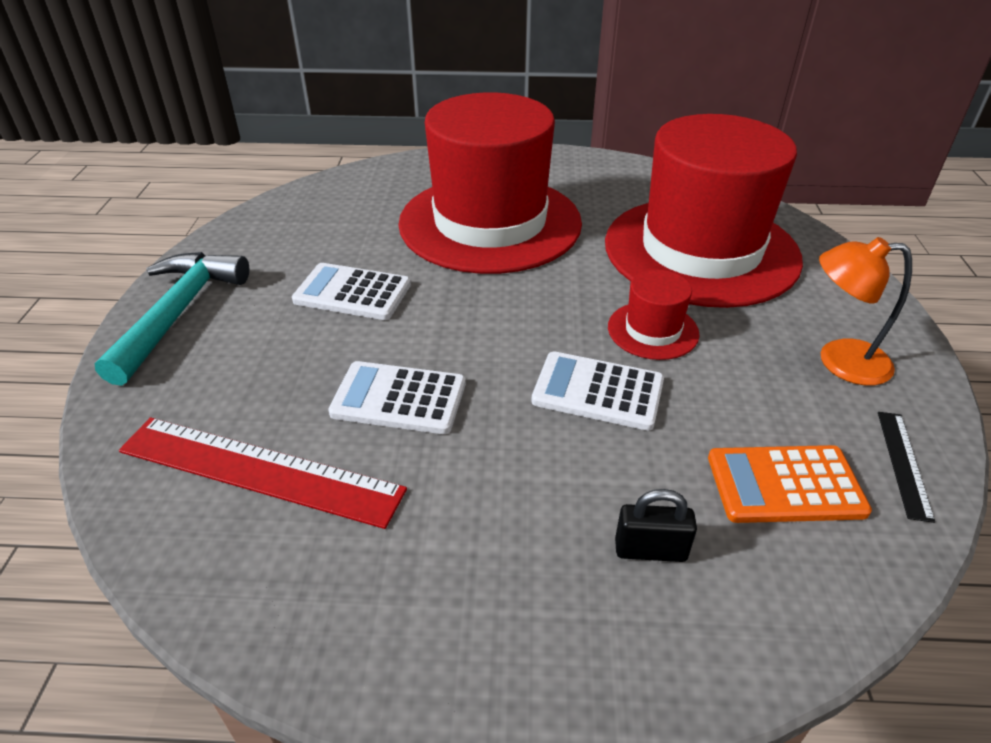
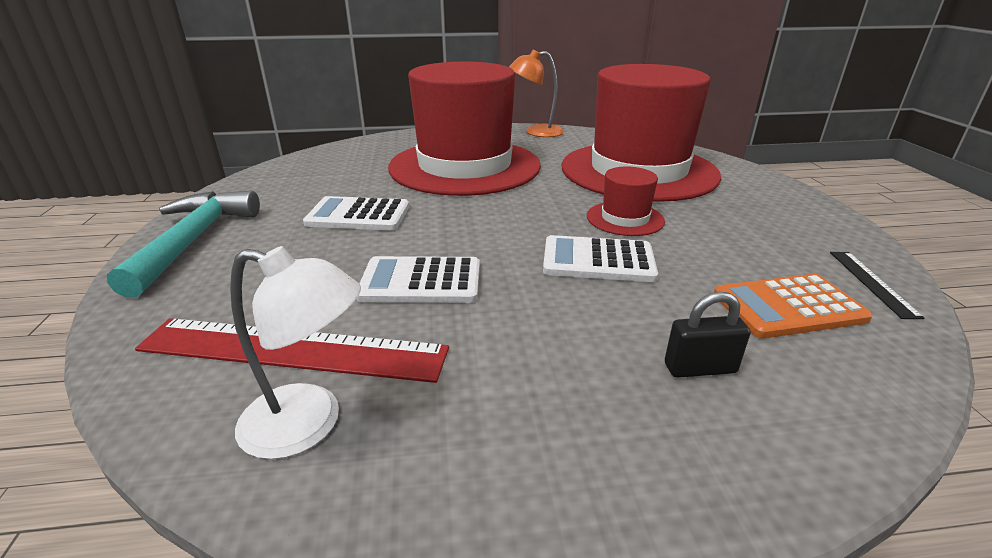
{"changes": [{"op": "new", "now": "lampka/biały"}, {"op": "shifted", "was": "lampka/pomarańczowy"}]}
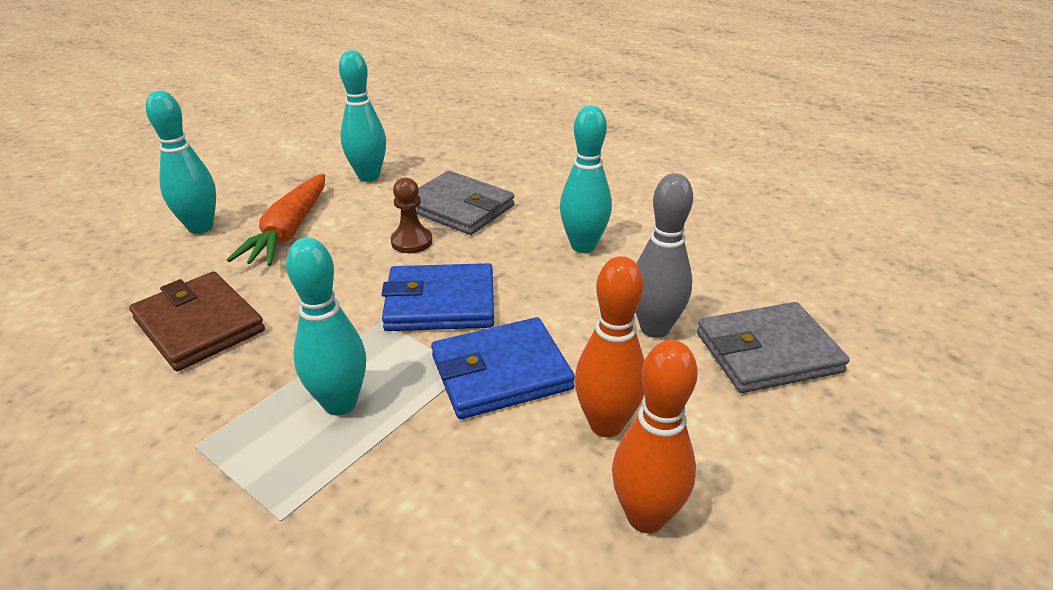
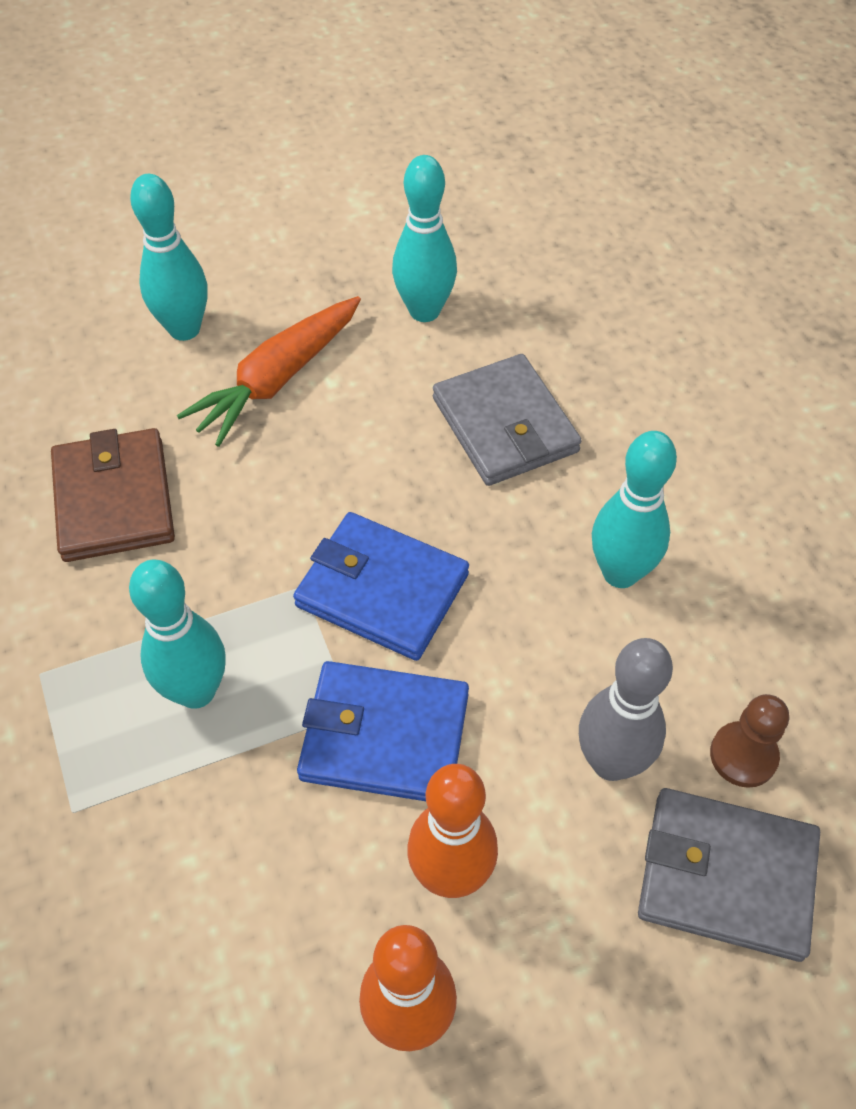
{"changes": [{"op": "shifted", "was": "pionek/brązowy"}]}
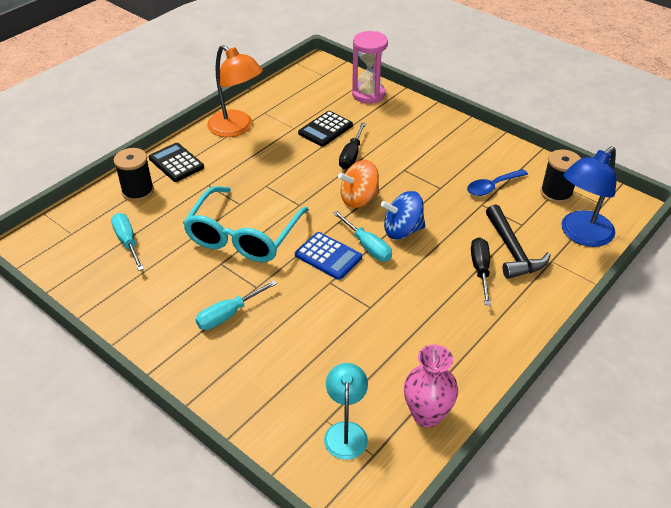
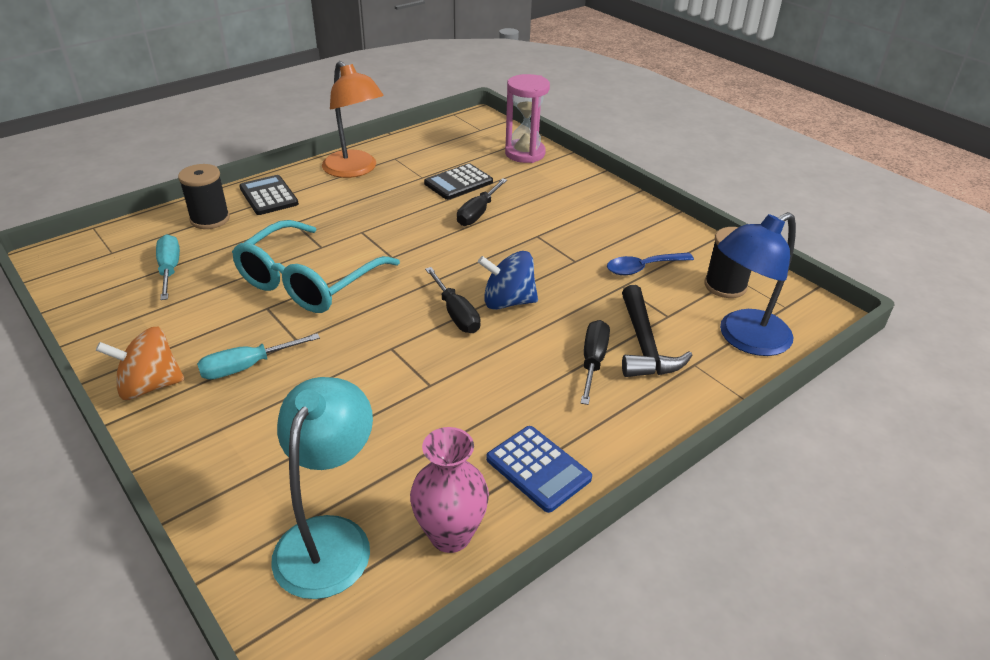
{"changes": [{"op": "shifted", "was": "kalkulator/niebieski"}, {"op": "shifted", "was": "bączek/pomarańczowy"}, {"op": "repainted", "was": "śrubokręt/turkusowy (no. 3 from left)", "now": "śrubokręt/czarny (no. 1 from left)"}, {"op": "scaled", "was": "lampka/turkusowy", "ratio": 1.54}]}
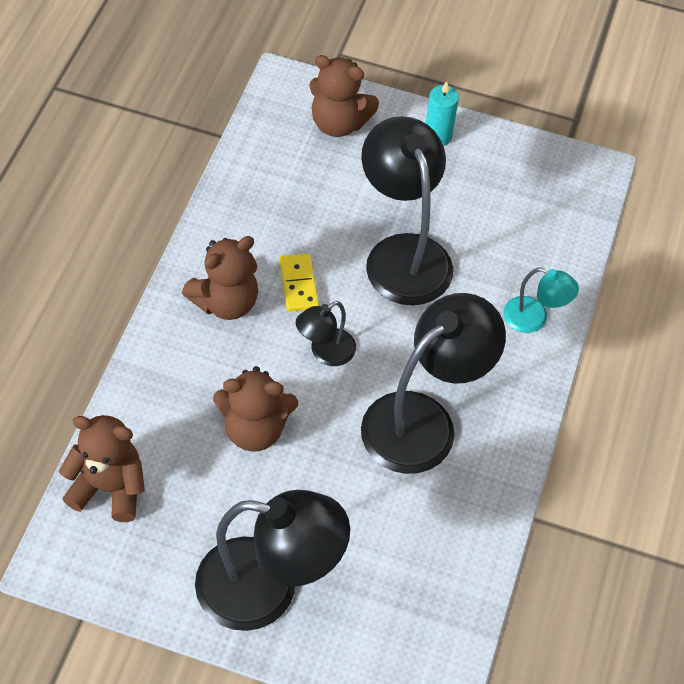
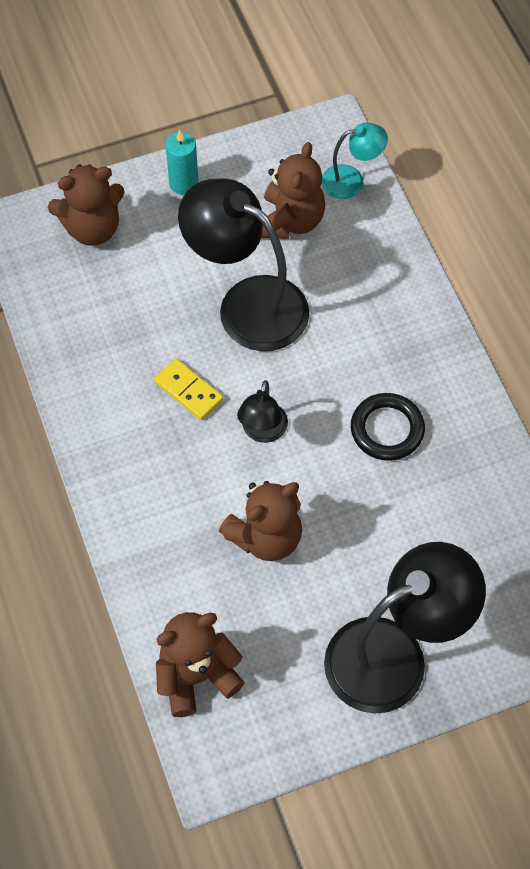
{"changes": [{"op": "shifted", "was": "miś/brązowy (no. 2 from left in the first image)", "now": "miś/brązowy (no. 4 from left)"}, {"op": "shifted", "was": "lampka/turkusowy"}, {"op": "swapped", "was": "lampka/czarny (no. 4 from left)", "now": "pierścień/czarny"}]}
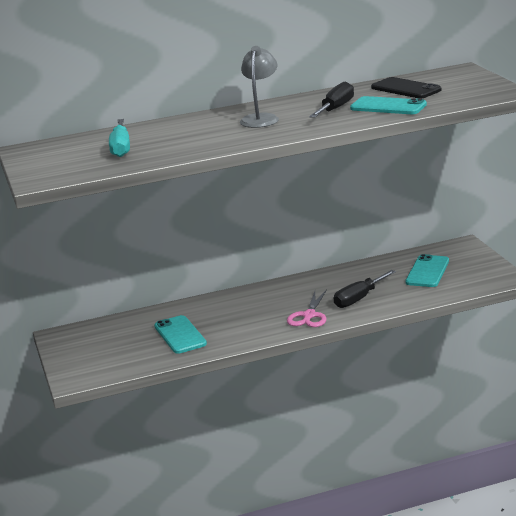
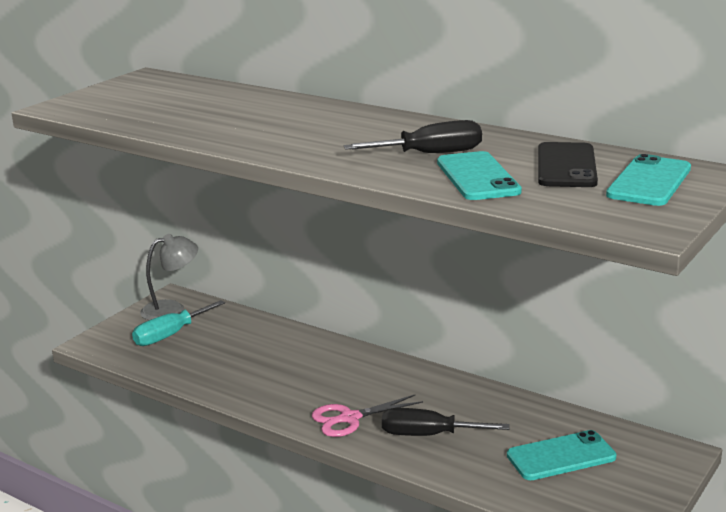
{"changes": [{"op": "shifted", "was": "śrubokręt/turkusowy"}, {"op": "shifted", "was": "telefon/turkusowy (no. 1 from left in the first image)", "now": "telefon/turkusowy (no. 3 from left)"}, {"op": "shifted", "was": "lampka/szary"}]}
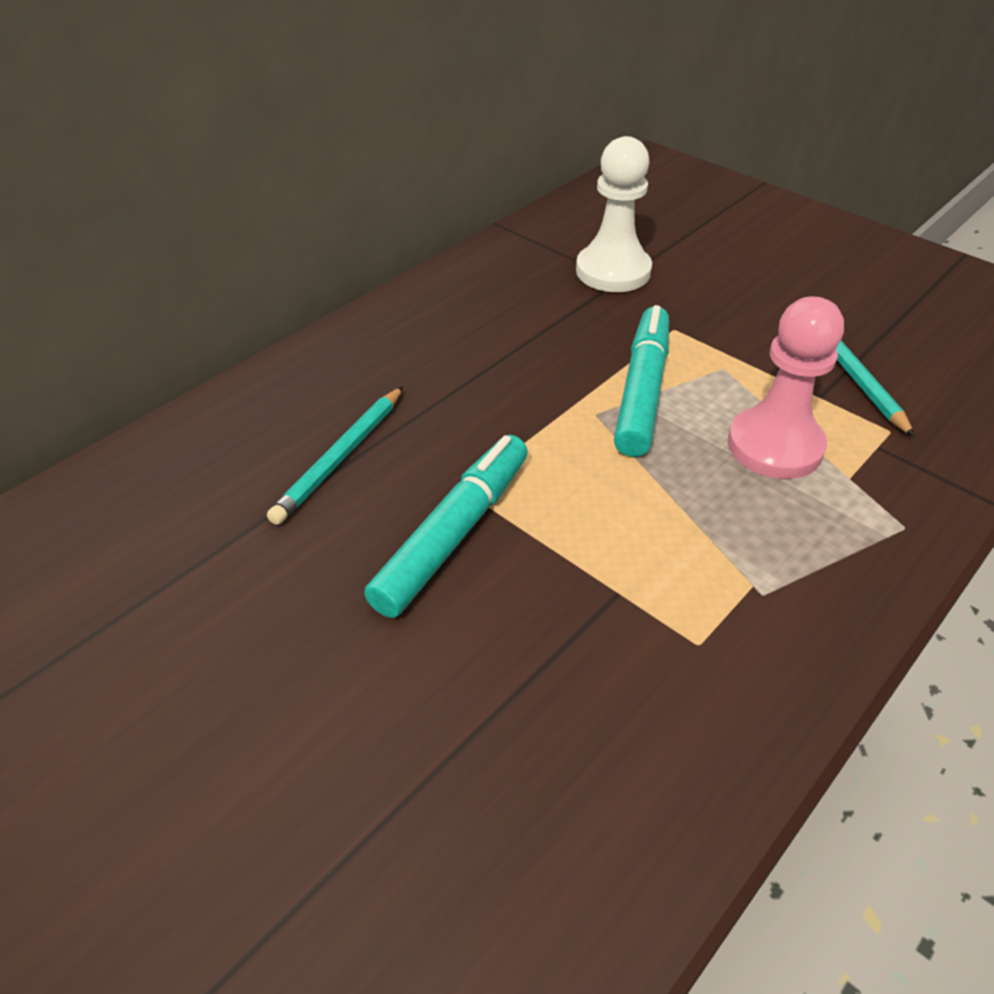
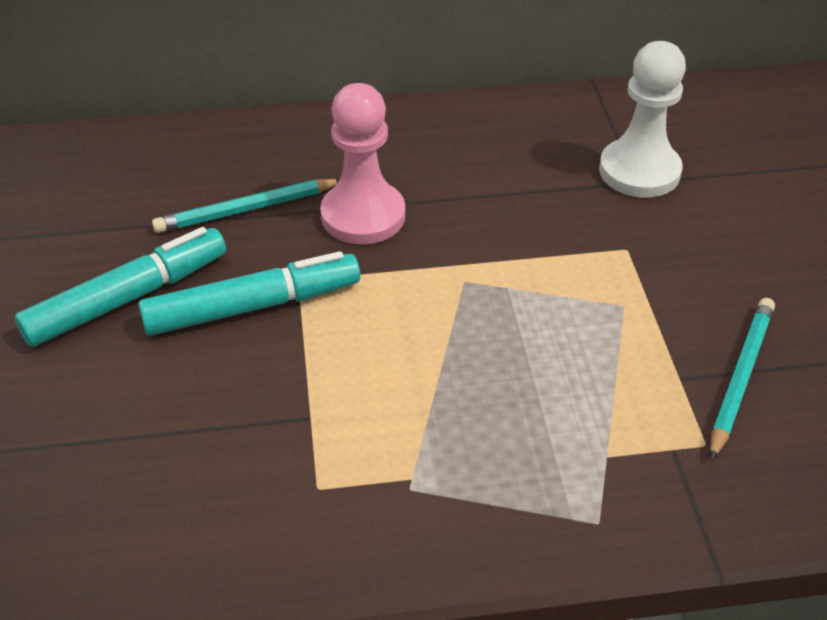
{"changes": [{"op": "shifted", "was": "flamaster/turkusowy (no. 2 from left in the first image)", "now": "flamaster/turkusowy (no. 1 from left)"}, {"op": "shifted", "was": "pionek/różowy"}]}
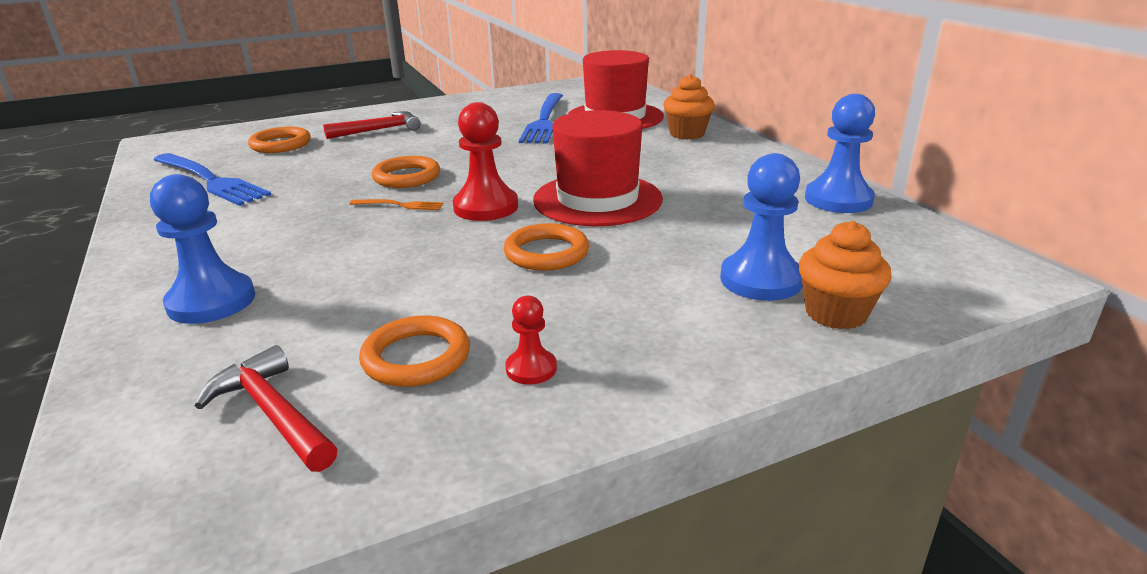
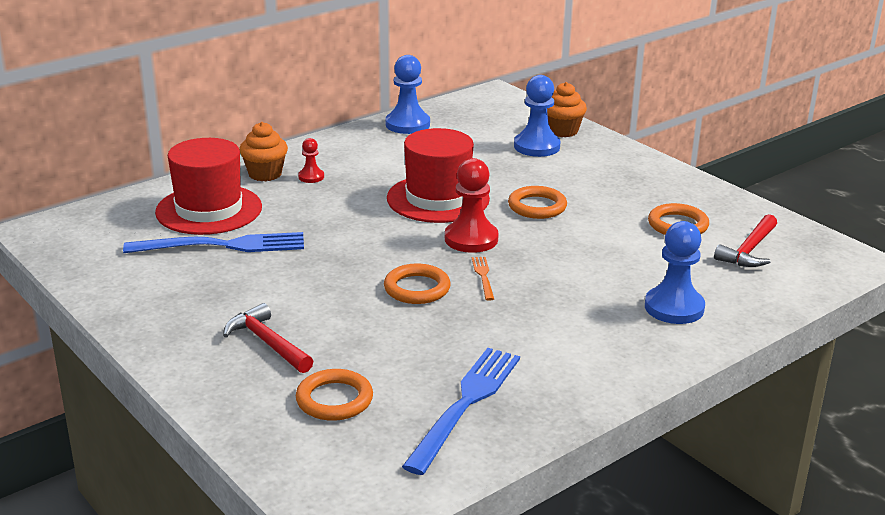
{"changes": [{"op": "shifted", "was": "pionek/czerwony (no. 2 from left in the first image)", "now": "pionek/czerwony (no. 1 from left)"}]}
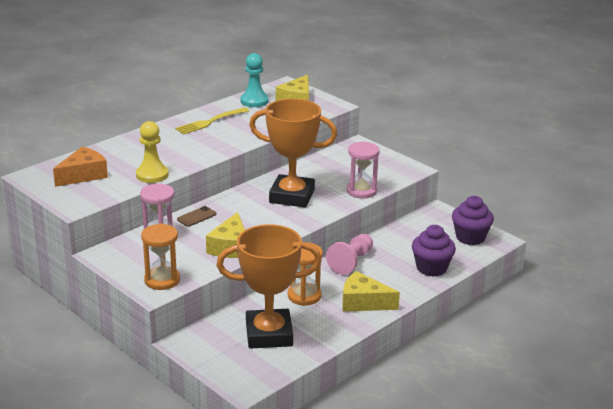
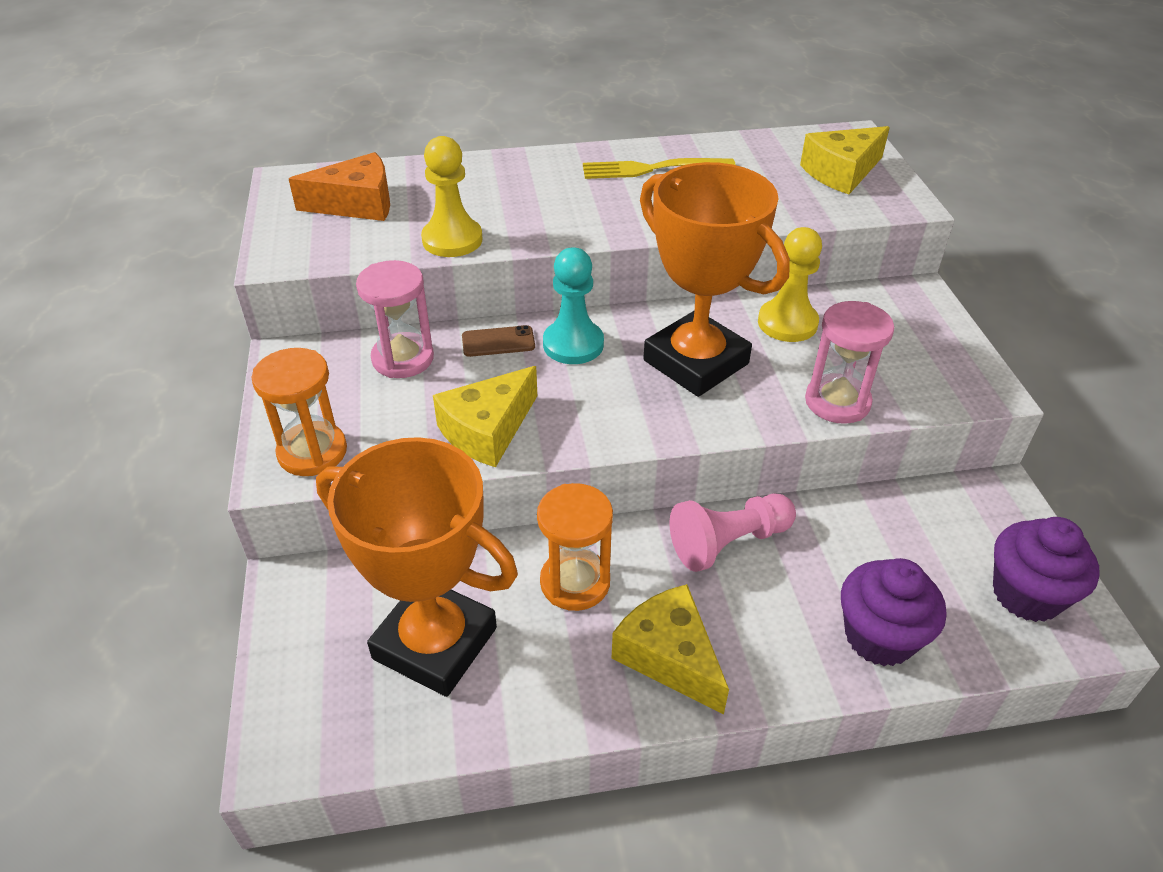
{"changes": [{"op": "new", "now": "pionek/żółty (no. 2 from left)"}, {"op": "shifted", "was": "pionek/turkusowy"}]}
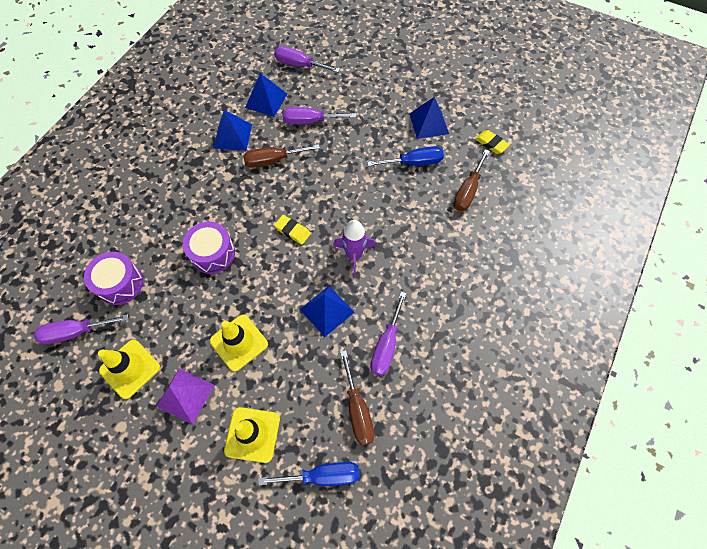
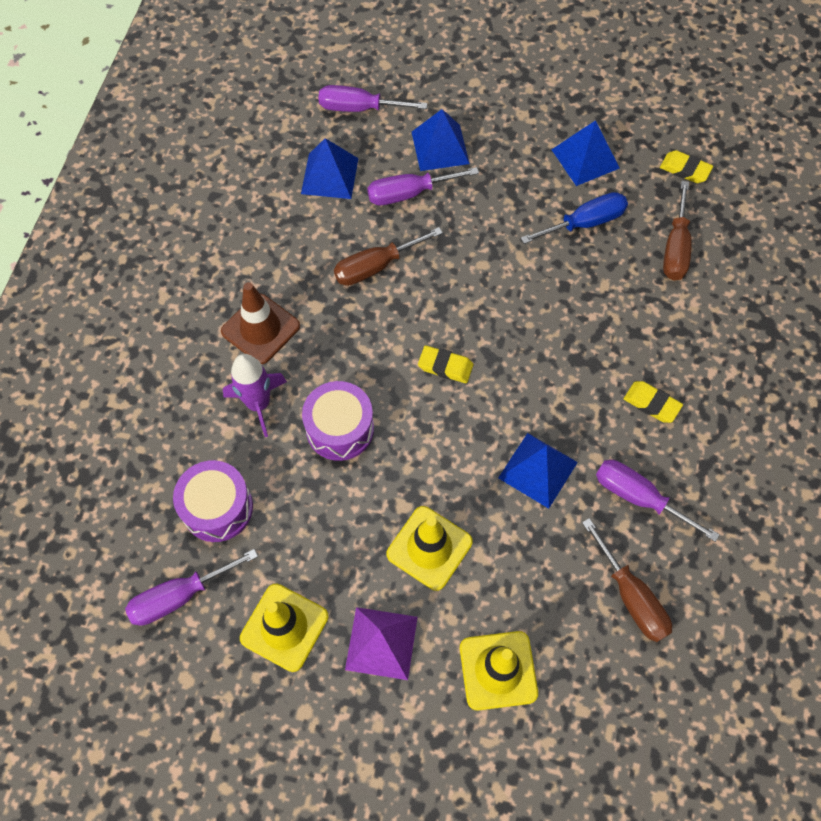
{"changes": [{"op": "gone", "was": "śrubokręt/niebieski (no. 1 from left)"}, {"op": "new", "now": "pachołek/brązowy"}, {"op": "new", "now": "gumka do mazania/żółty (no. 2 from left)"}, {"op": "shifted", "was": "piramida/niebieski (no. 1 from left in the first image)", "now": "piramida/niebieski (no. 2 from left)"}, {"op": "shifted", "was": "rakieta/fioletowy"}, {"op": "rotated", "was": "śrubokręt/fioletowy (no. 4 from left)", "clockwise": 120}]}
